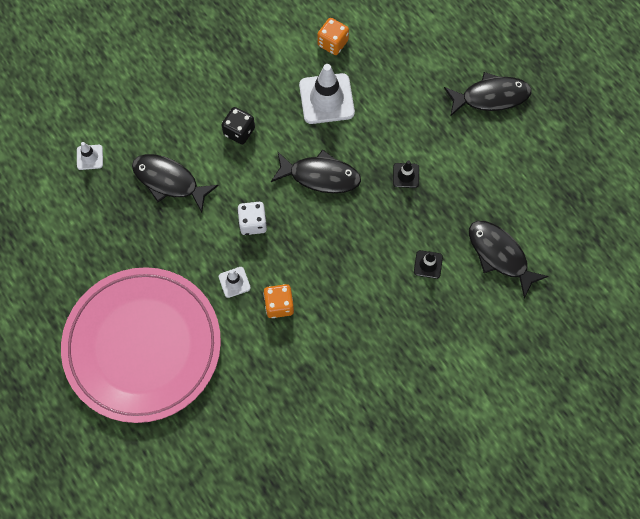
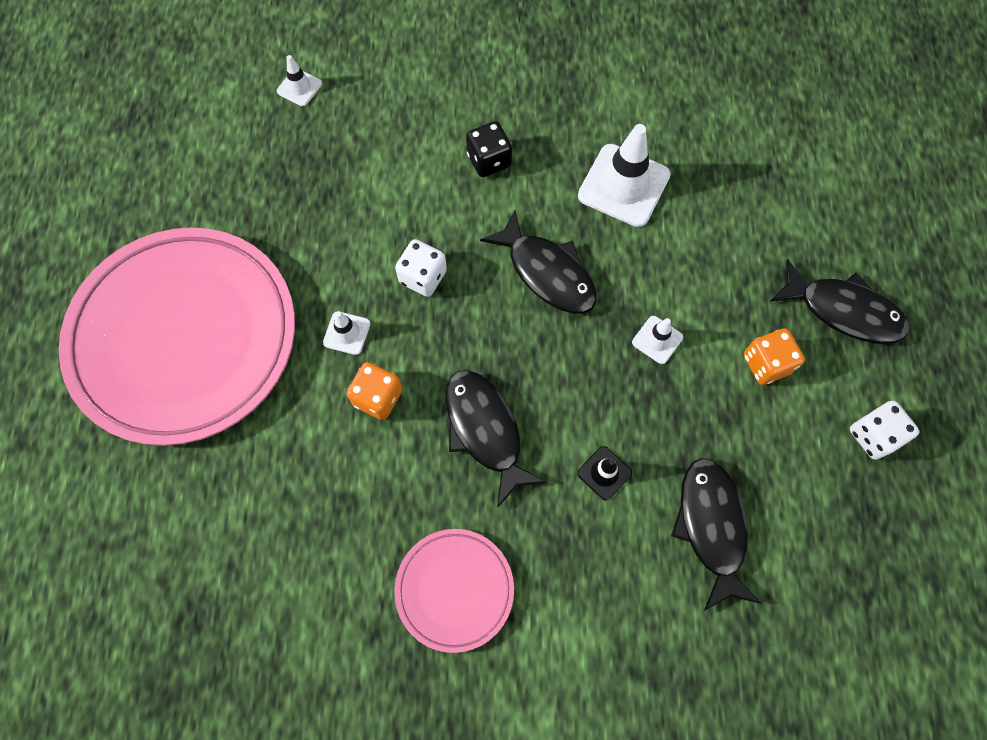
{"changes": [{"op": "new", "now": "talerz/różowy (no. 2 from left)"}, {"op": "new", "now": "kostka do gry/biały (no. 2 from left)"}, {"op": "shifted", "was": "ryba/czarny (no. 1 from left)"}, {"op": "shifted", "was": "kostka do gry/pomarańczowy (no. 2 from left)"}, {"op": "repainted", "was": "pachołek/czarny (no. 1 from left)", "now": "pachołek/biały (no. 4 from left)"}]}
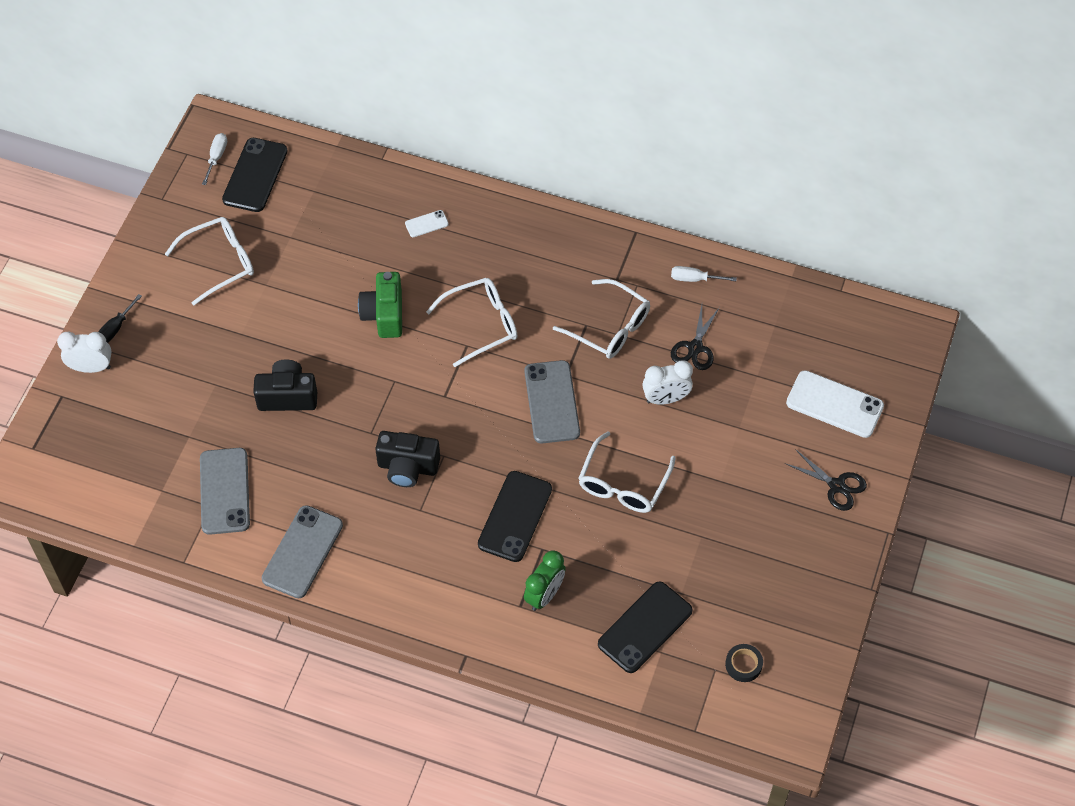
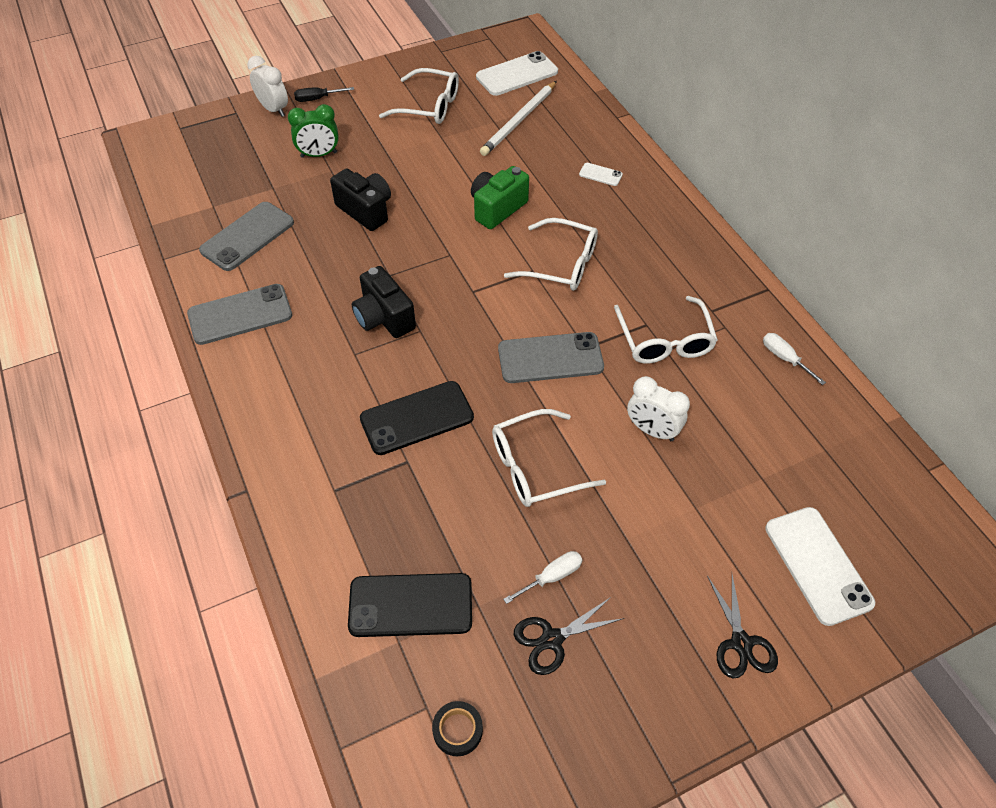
{"changes": [{"op": "new", "now": "ołówek/biały"}, {"op": "shifted", "was": "śrubokręt/biały (no. 1 from left)"}, {"op": "shifted", "was": "budzik/zielony"}, {"op": "shifted", "was": "nożyczki/czarny (no. 1 from left)"}, {"op": "repainted", "was": "telefon/czarny (no. 1 from left)", "now": "telefon/biały (no. 1 from left)"}, {"op": "rotated", "was": "telefon/szary (no. 3 from left)", "clockwise": 45}]}
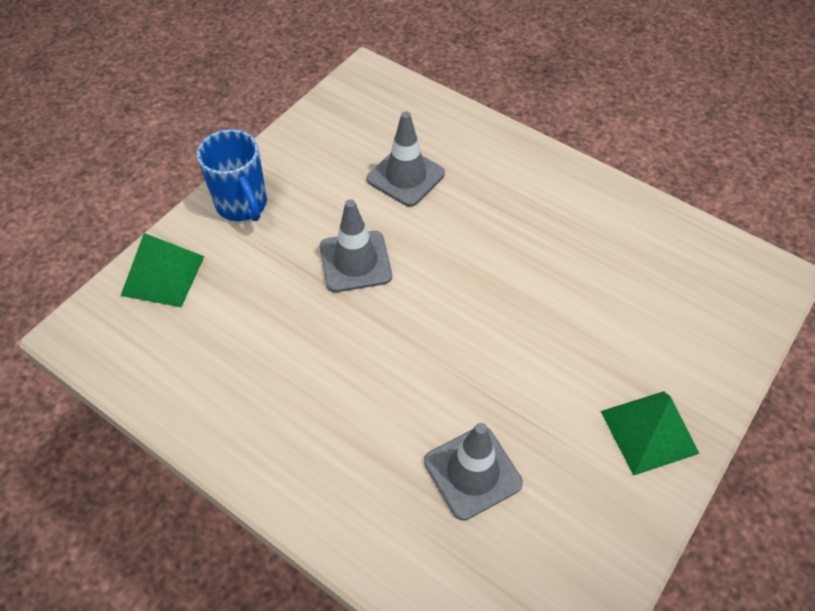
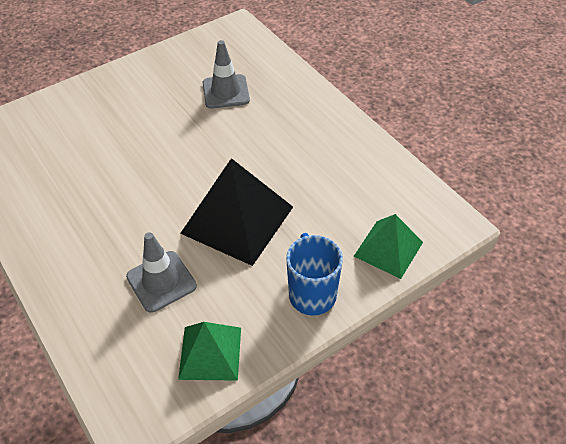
{"changes": [{"op": "shifted", "was": "piramida/zielony (no. 2 from left in the first image)", "now": "piramida/zielony (no. 1 from left)"}, {"op": "swapped", "was": "pachołek/szary (no. 1 from left)", "now": "piramida/czarny"}]}
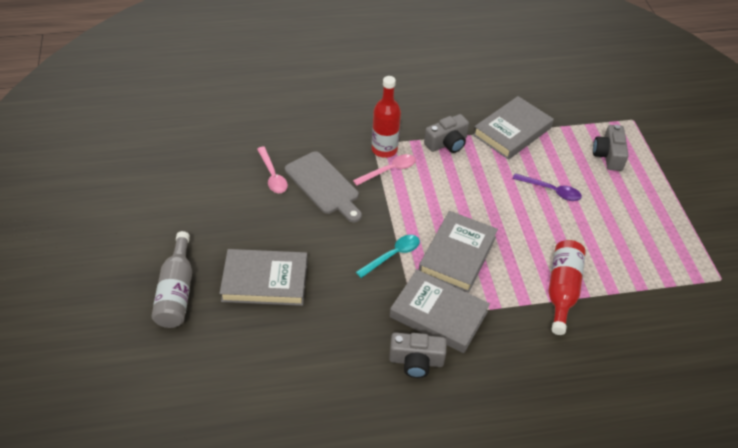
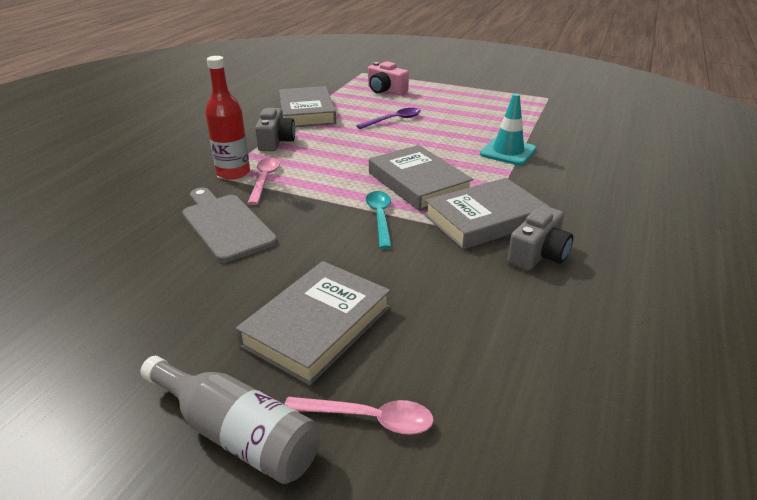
{"changes": [{"op": "shifted", "was": "łyżka/różowy (no. 1 from left in the first image)", "now": "łyżka/różowy (no. 2 from left)"}, {"op": "swapped", "was": "butelka/czerwony (no. 2 from left)", "now": "pachołek/turkusowy"}, {"op": "repainted", "was": "aparat fotograficzny/szary (no. 3 from left)", "now": "aparat fotograficzny/różowy"}, {"op": "rotated", "was": "deska do krojenia/szary", "clockwise": -120}]}
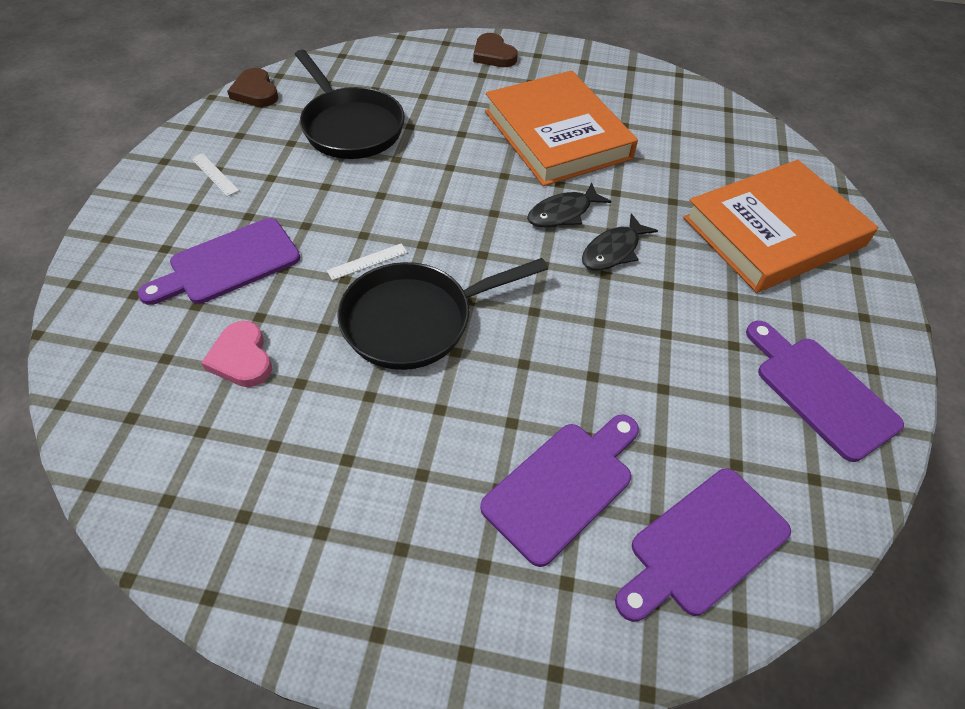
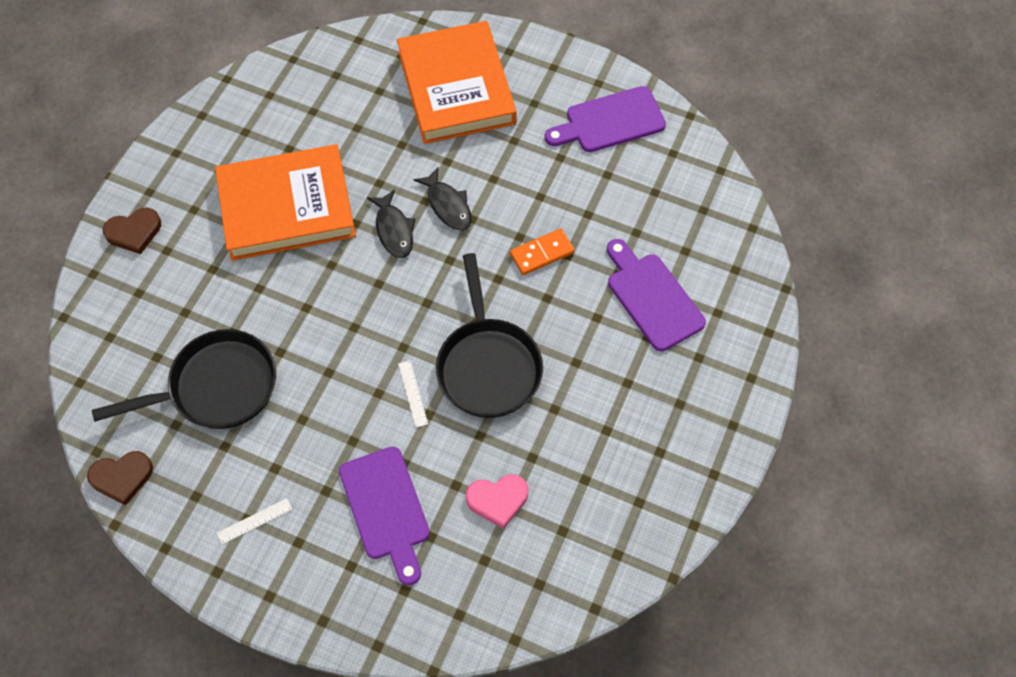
{"changes": [{"op": "gone", "was": "deska do krojenia/fioletowy (no. 3 from left)"}, {"op": "new", "now": "kostka domina/pomarańczowy"}]}
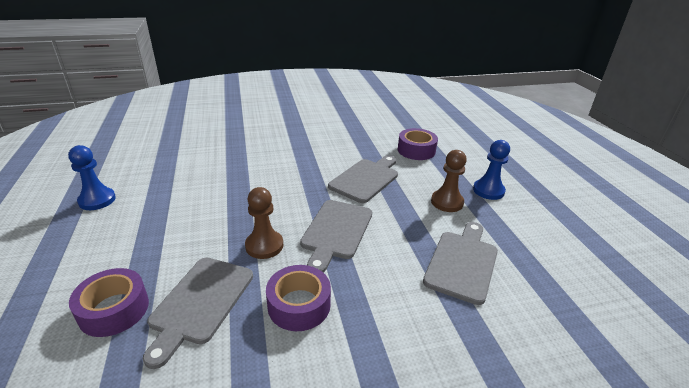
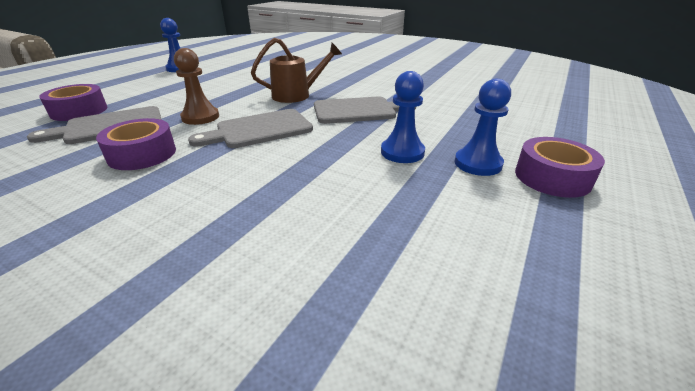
{"changes": [{"op": "gone", "was": "deska do krojenia/szary (no. 4 from left)"}, {"op": "new", "now": "konewka/brązowy"}, {"op": "shifted", "was": "taśma klejąca/fioletowy (no. 3 from left)"}, {"op": "repainted", "was": "pionek/brązowy (no. 2 from left)", "now": "pionek/niebieski (no. 2 from left)"}]}
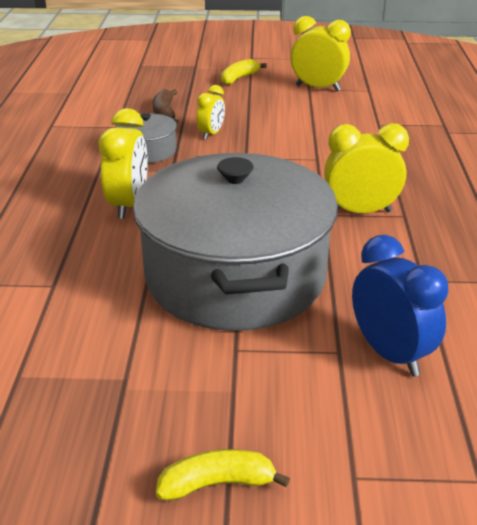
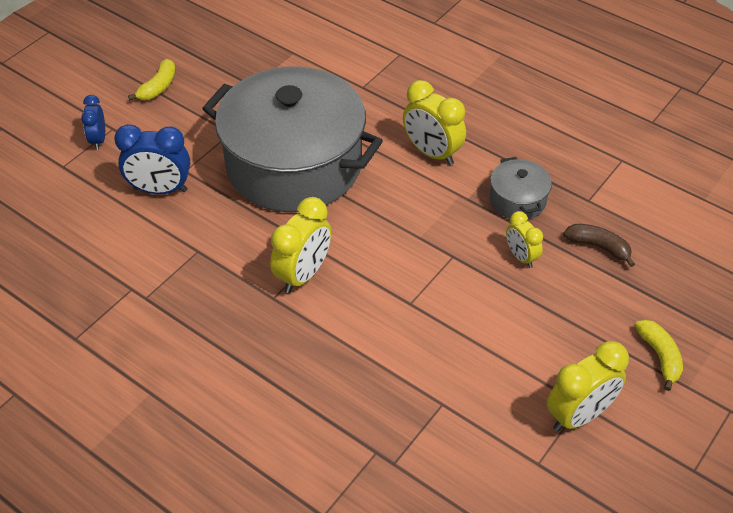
{"changes": [{"op": "new", "now": "budzik/niebieski (no. 1 from left)"}]}
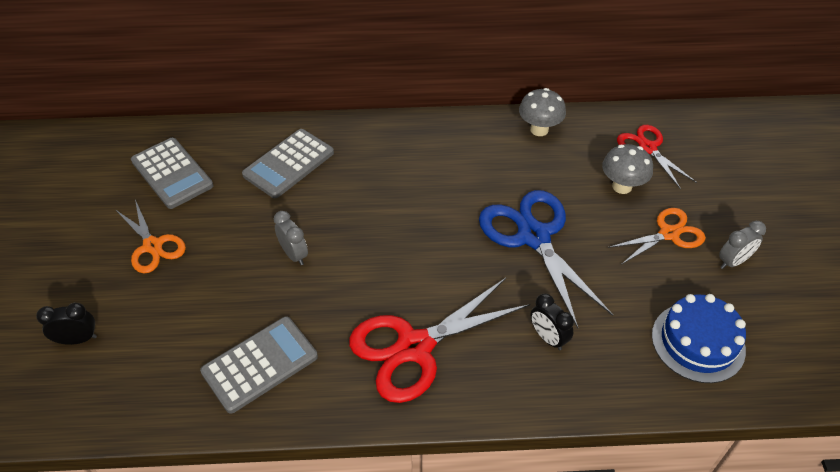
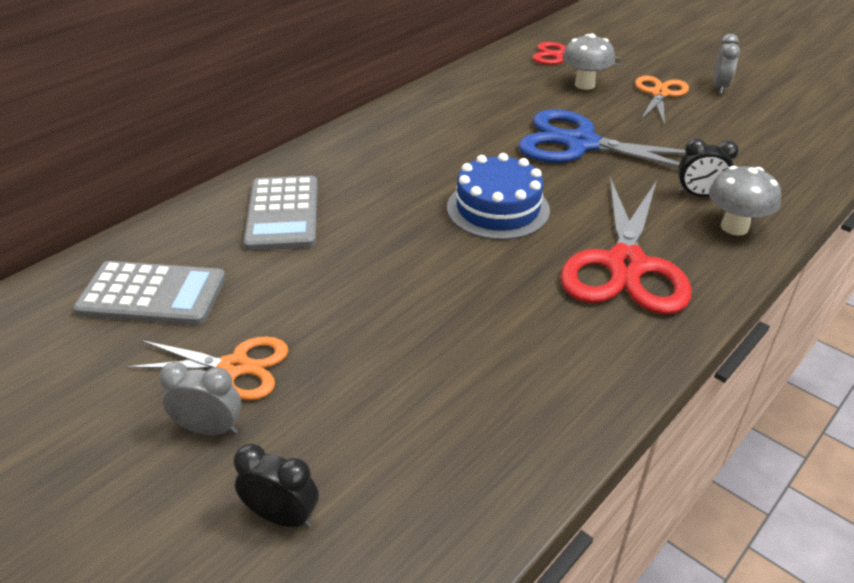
{"changes": [{"op": "gone", "was": "kalkulator/szary (no. 2 from left)"}, {"op": "shifted", "was": "budzik/szary (no. 1 from left)"}, {"op": "shifted", "was": "grzyb/szary (no. 1 from left in the first image)", "now": "grzyb/szary (no. 2 from left)"}, {"op": "shifted", "was": "tort/niebieski"}, {"op": "rotated", "was": "budzik/czarny (no. 1 from left)", "clockwise": 75}]}
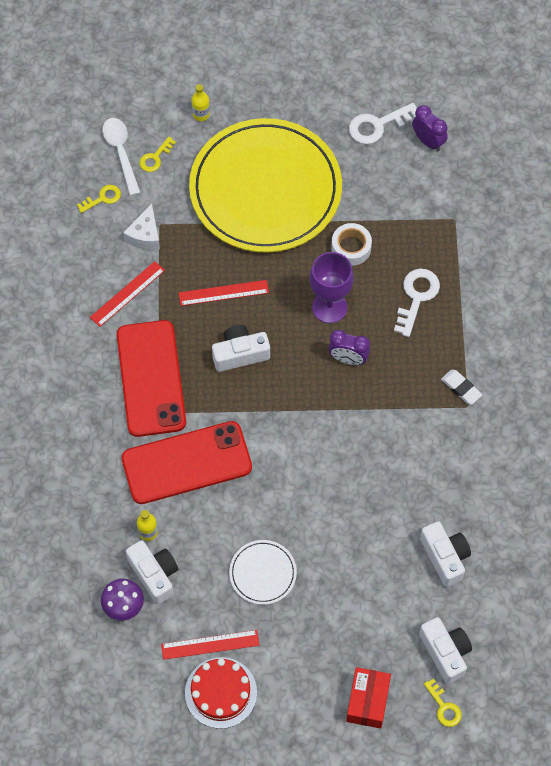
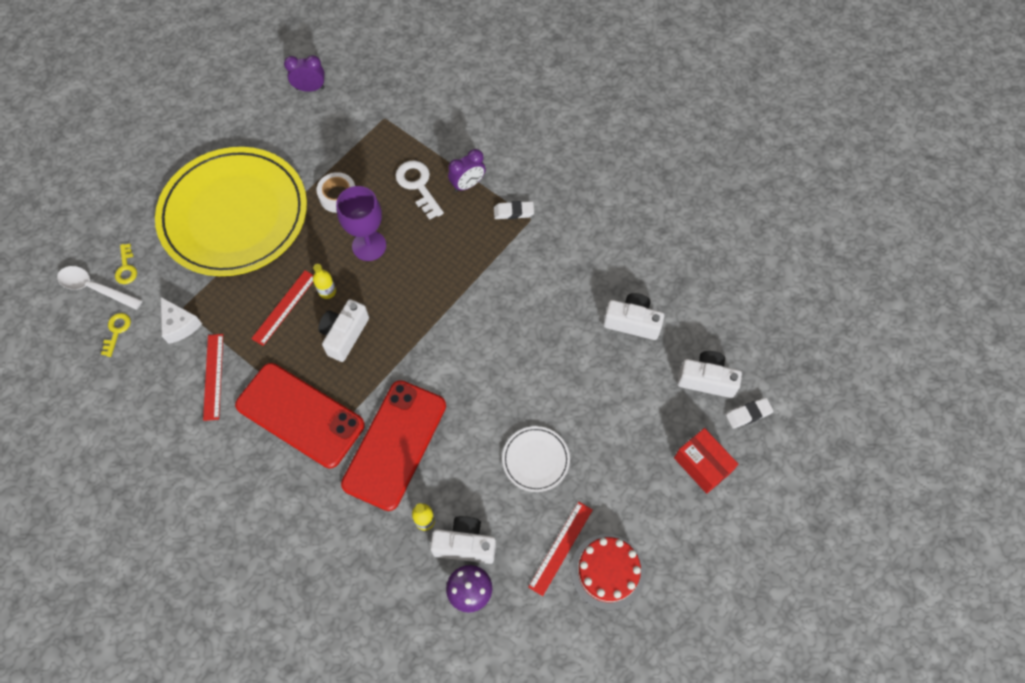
{"changes": [{"op": "gone", "was": "klucz/biały (no. 1 from left)"}, {"op": "shifted", "was": "butelka/żółty (no. 2 from left in the first image)", "now": "butelka/żółty (no. 1 from left)"}, {"op": "shifted", "was": "budzik/fioletowy (no. 1 from left in the first image)", "now": "budzik/fioletowy (no. 2 from left)"}, {"op": "swapped", "was": "klucz/żółty (no. 3 from left)", "now": "gumka do mazania/biały (no. 2 from left)"}]}
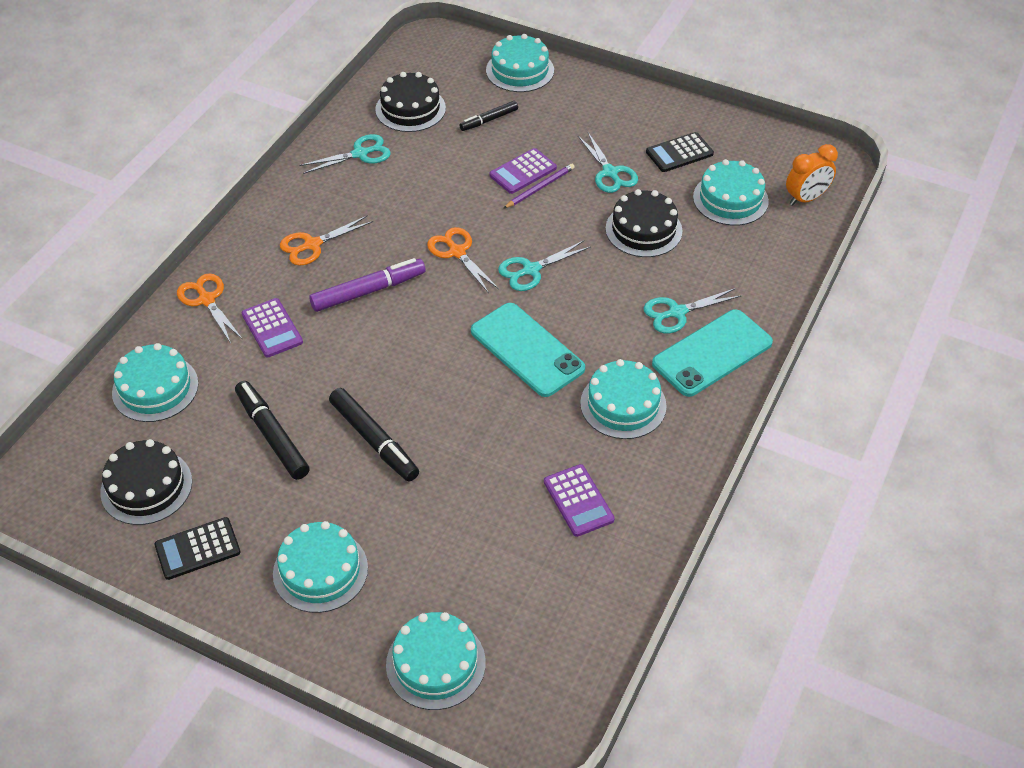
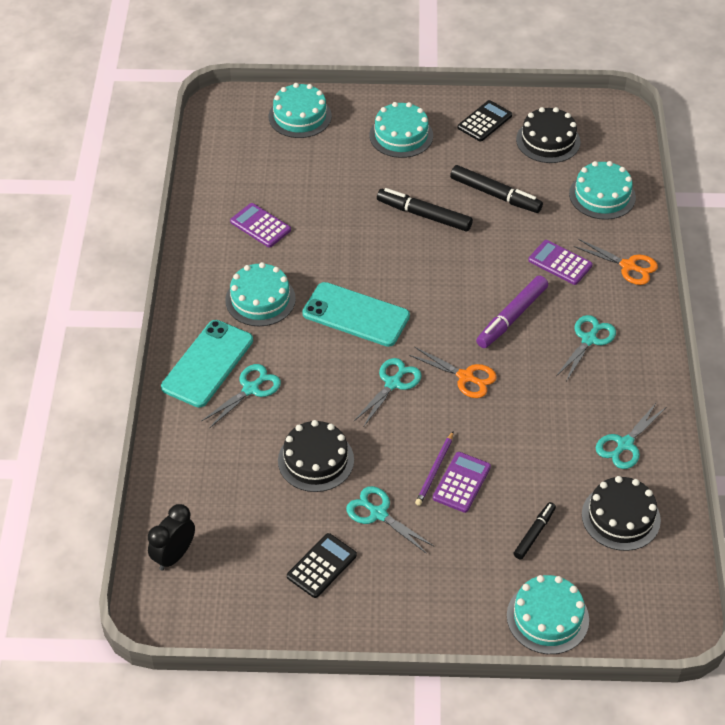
{"changes": [{"op": "gone", "was": "tort/turkusowy (no. 6 from left)"}, {"op": "repainted", "was": "nożyczki/pomarańczowy (no. 2 from left)", "now": "nożyczki/turkusowy (no. 4 from left)"}, {"op": "repainted", "was": "budzik/pomarańczowy", "now": "budzik/czarny"}]}
